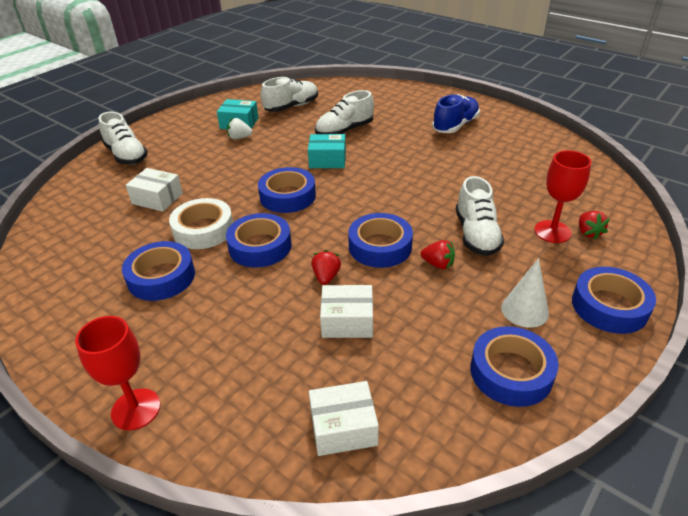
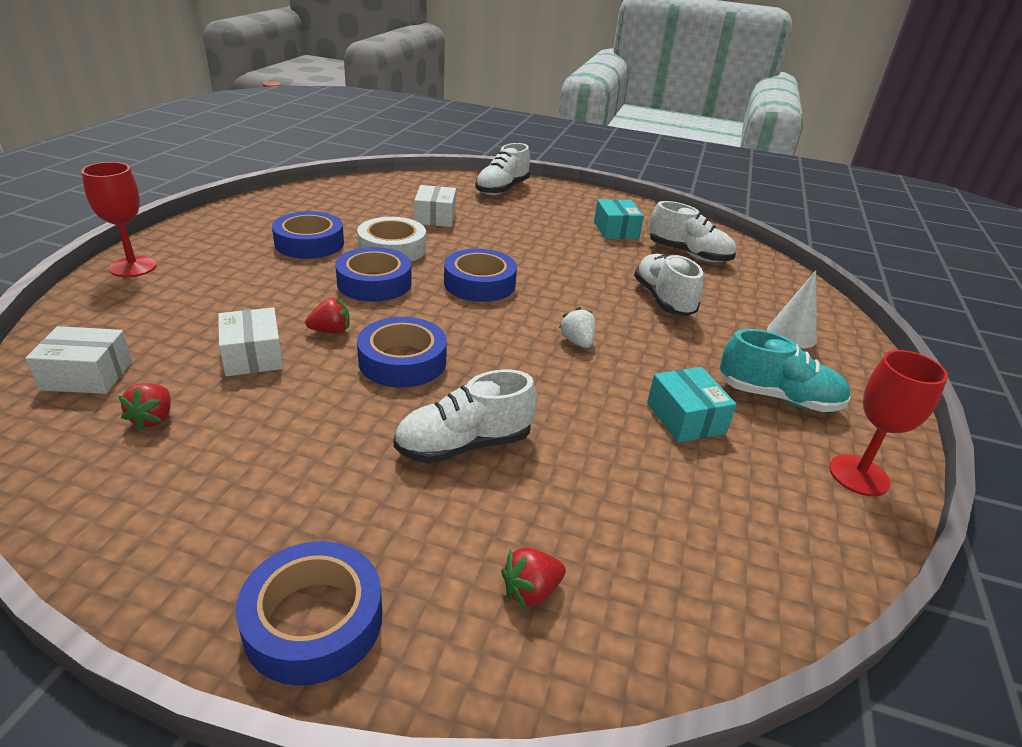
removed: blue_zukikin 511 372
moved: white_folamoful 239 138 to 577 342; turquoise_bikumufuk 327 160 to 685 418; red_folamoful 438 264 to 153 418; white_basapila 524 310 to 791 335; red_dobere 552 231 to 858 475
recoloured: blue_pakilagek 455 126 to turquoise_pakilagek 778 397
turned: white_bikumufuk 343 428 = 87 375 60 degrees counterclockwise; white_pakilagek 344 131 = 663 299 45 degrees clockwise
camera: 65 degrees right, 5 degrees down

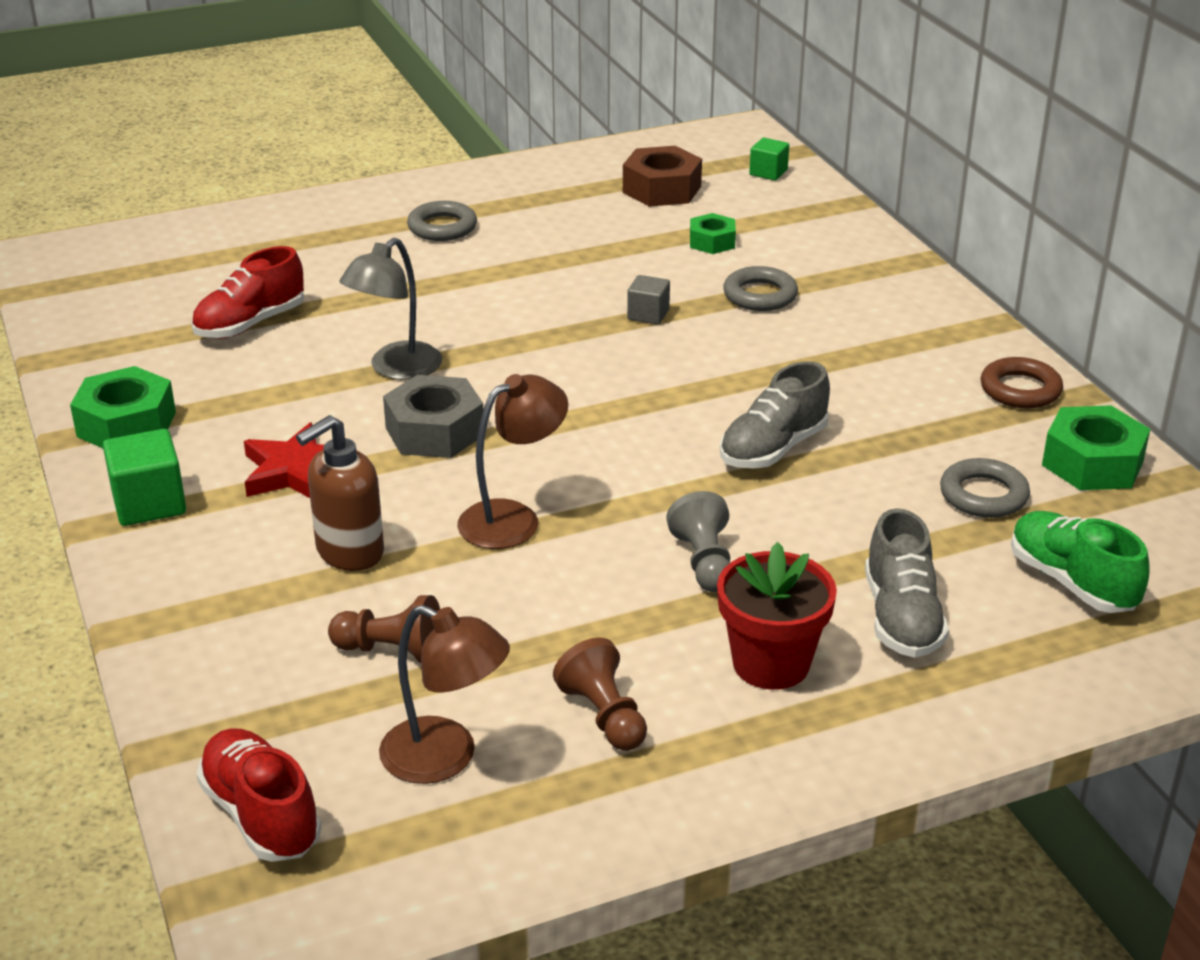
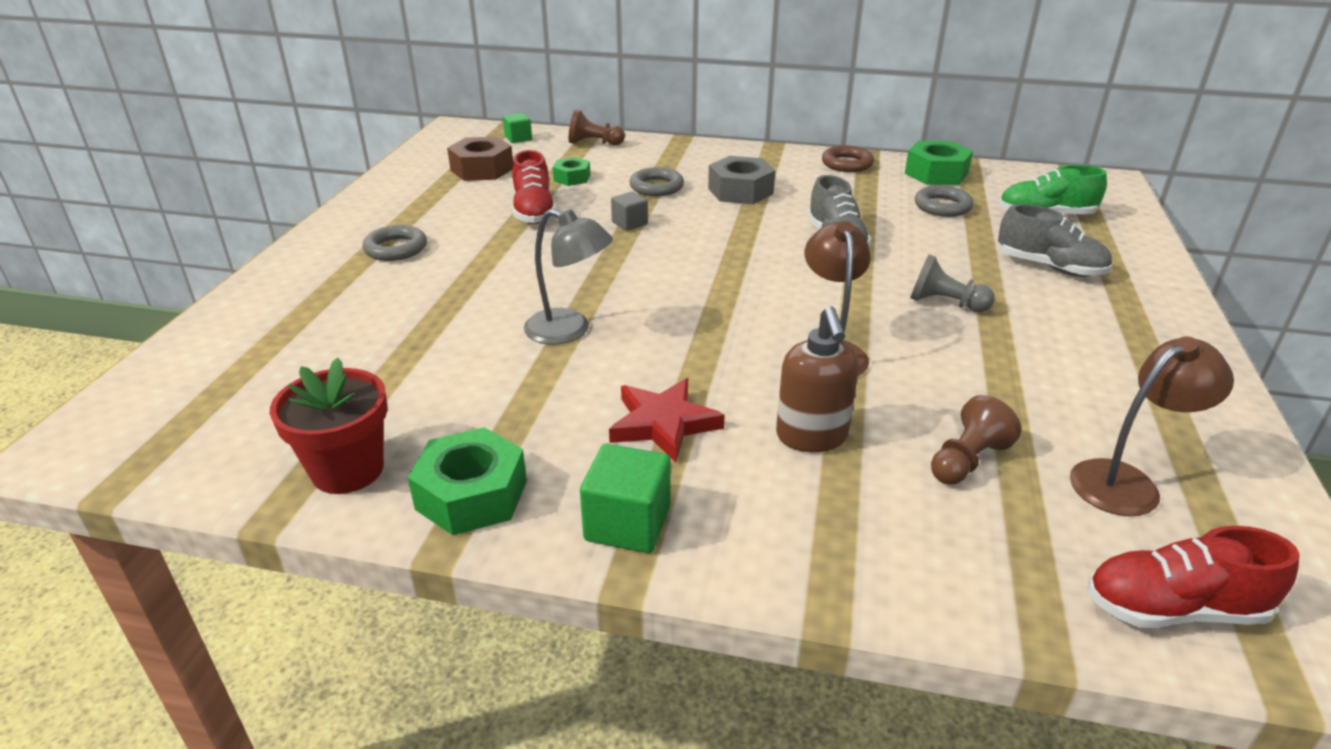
moved: red_pakilagek 250 324 to 534 212; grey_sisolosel 435 431 to 740 191; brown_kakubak 604 716 to 594 143; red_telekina 771 664 to 348 470
turned: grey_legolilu 396 369 = 569 331 45 degrees counterclockwise
camera: 55 degrees left, 0 degrees up

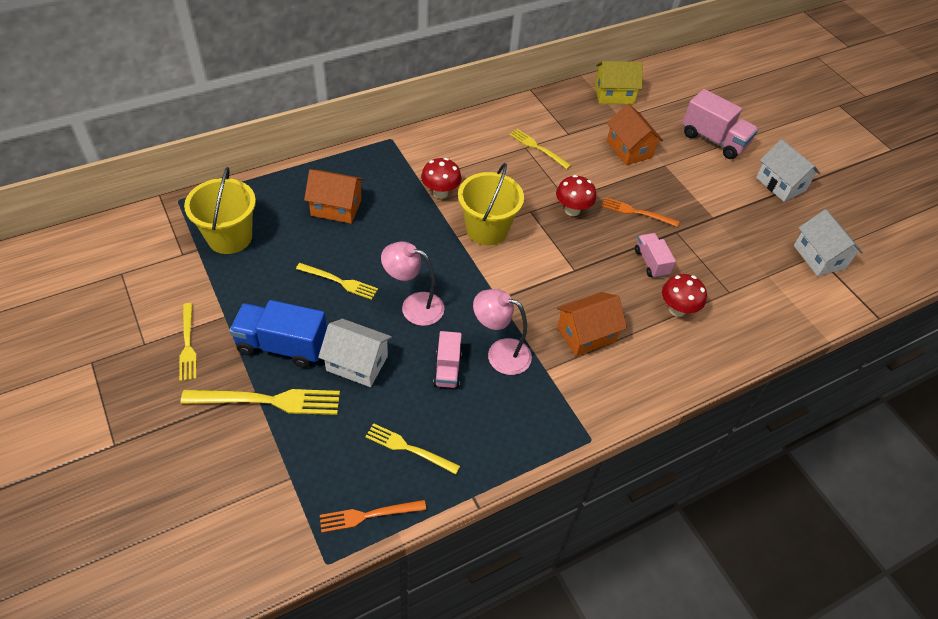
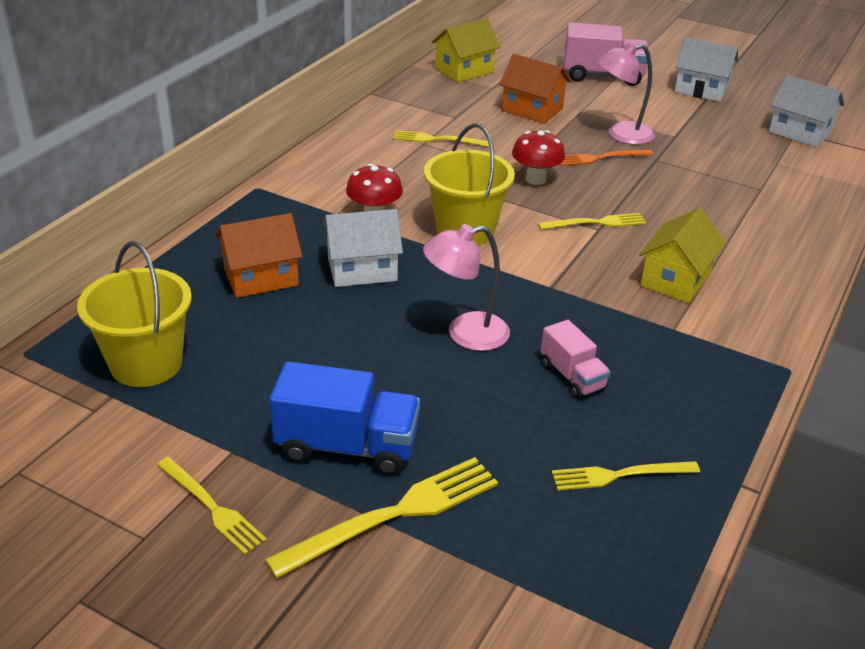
removed: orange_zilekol 369 515; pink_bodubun 651 262; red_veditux 677 309
moved: yellow_zilekol 339 281 to 595 223; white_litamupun 357 363 to 362 269; pink_legolilu 500 353 to 621 135
recoloured: orange_litamupun 586 334 to yellow_litamupun 675 279
turned: blue_bodubun 282 345 = 347 446 150 degrees counterclockwise
camera: 30 degrees left, 15 degrees down

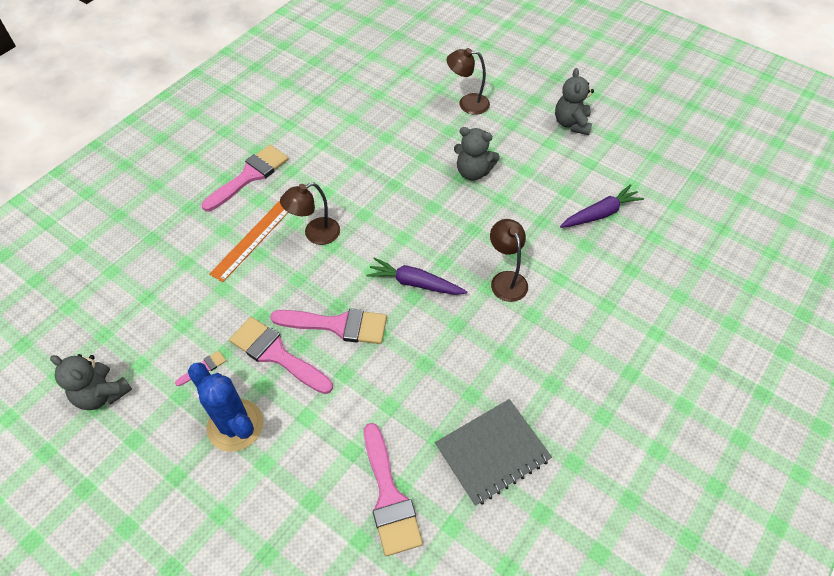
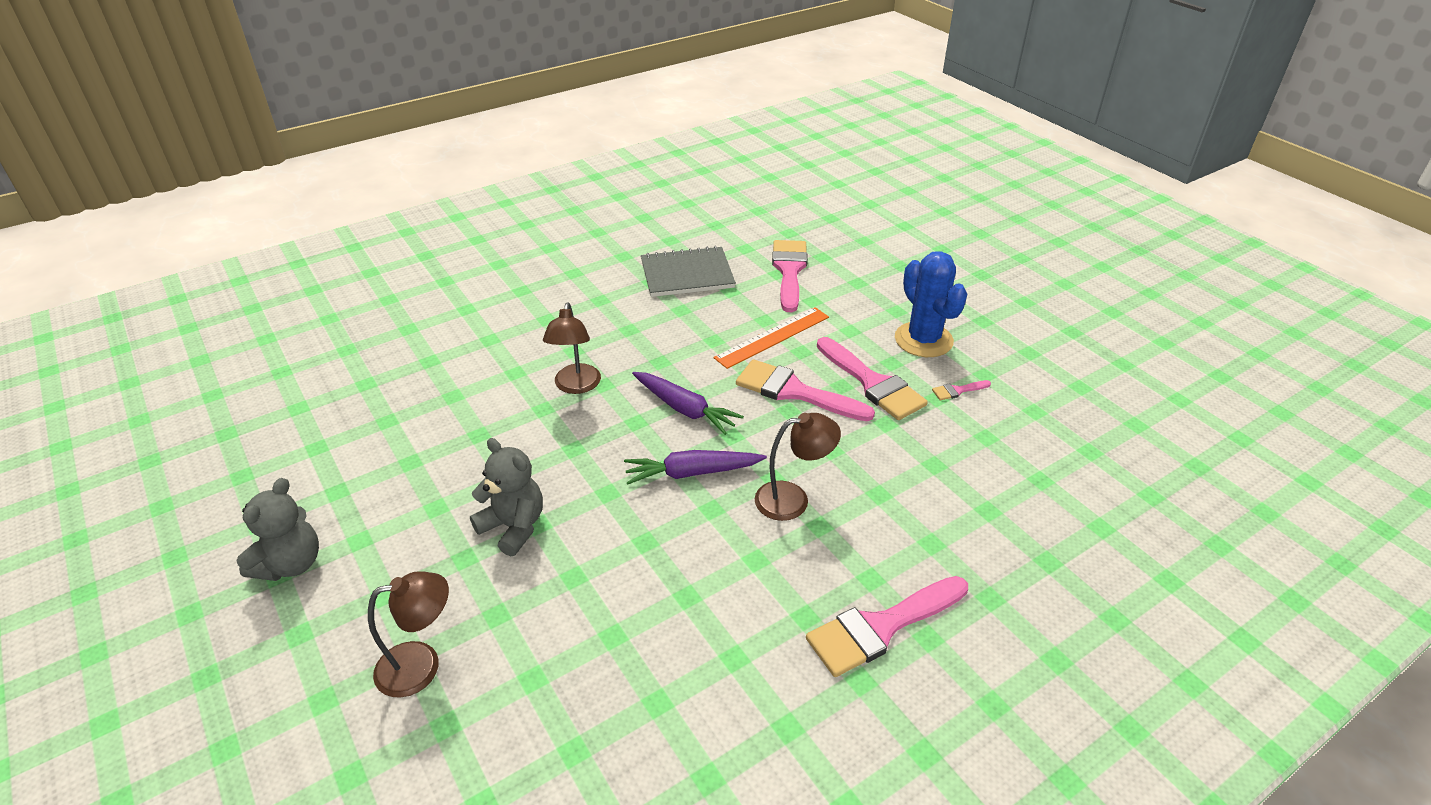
removed: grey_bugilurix 102 394
moved: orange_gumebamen 252 240 to 772 337; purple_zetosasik 600 213 to 692 473
turned: brown_legolilu 467 103 = 421 665 45 degrees counterclockwise
camera: 160 degrees left, 15 degrees down

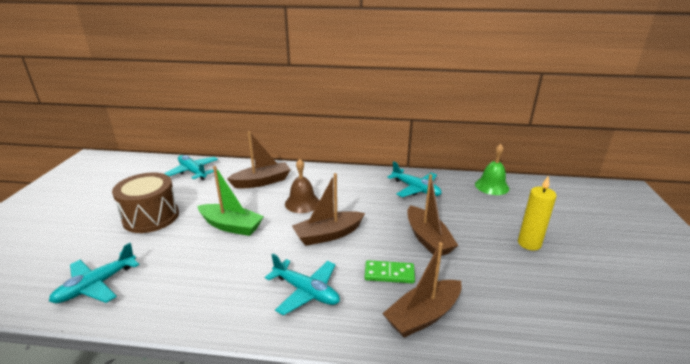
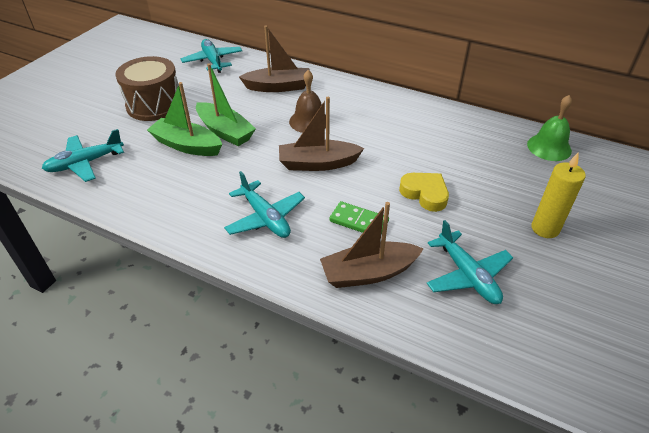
added: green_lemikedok 187 145
moved: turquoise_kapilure 415 189 to 467 275
replaced: brown_lemikedok 427 239 to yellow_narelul 425 194
camera: 20 degrees right, 15 degrees up

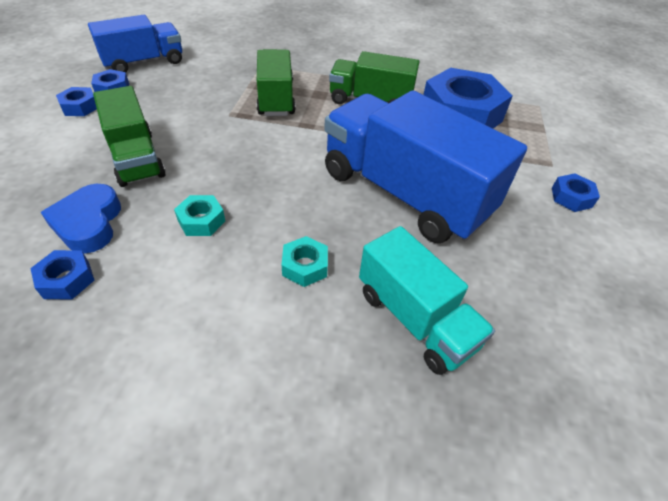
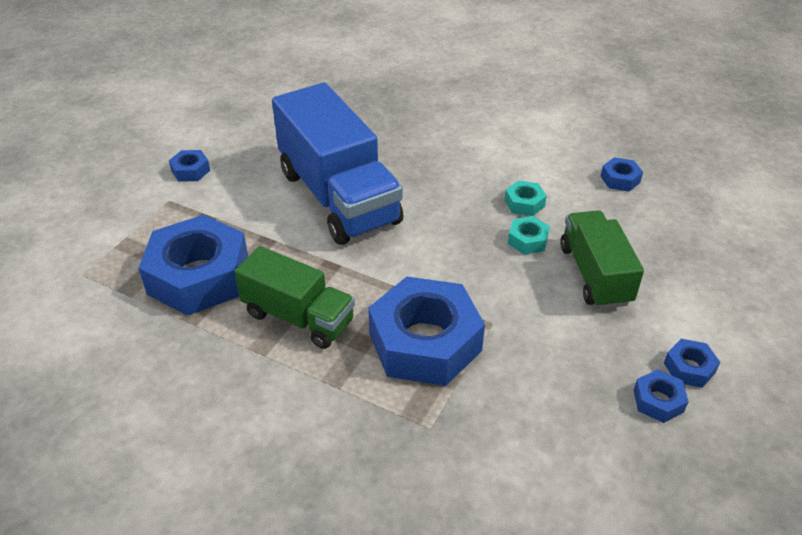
removed: blue_narelul 89 223; blue_bodubun 144 63; turquoise_bodubun 415 319
moved: turquoise_sisolosel 305 266 to 527 240
replaced: green_bodubun 276 98 to blue_sisolosel 425 342
camera: 160 degrees left, 5 degrees down

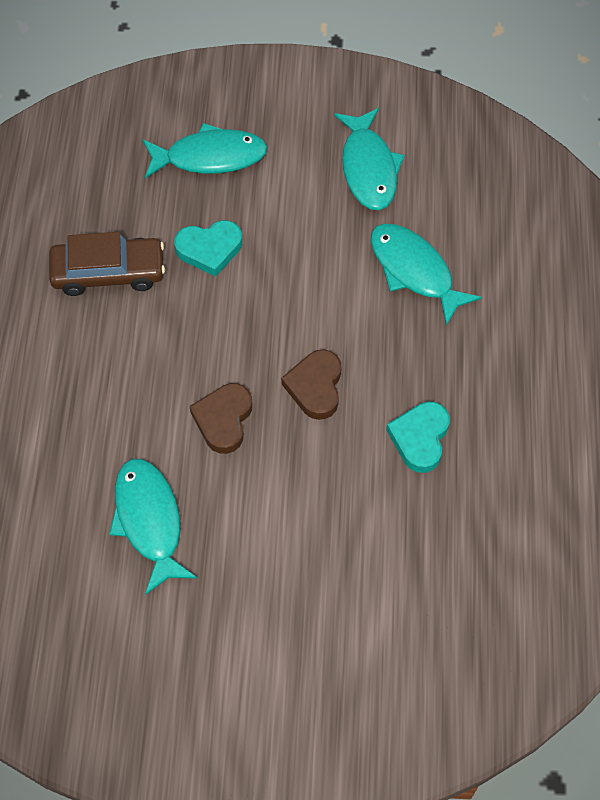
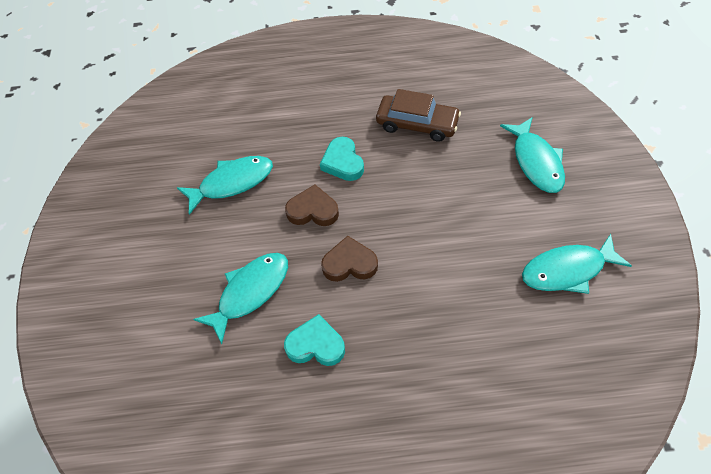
moved: turquoise_narelul 209 249 to 343 162; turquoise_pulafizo 414 271 to 250 292
turned: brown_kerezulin 108 272 = 417 124 60 degrees counterclockwise
camera: 85 degrees right, 5 degrees down

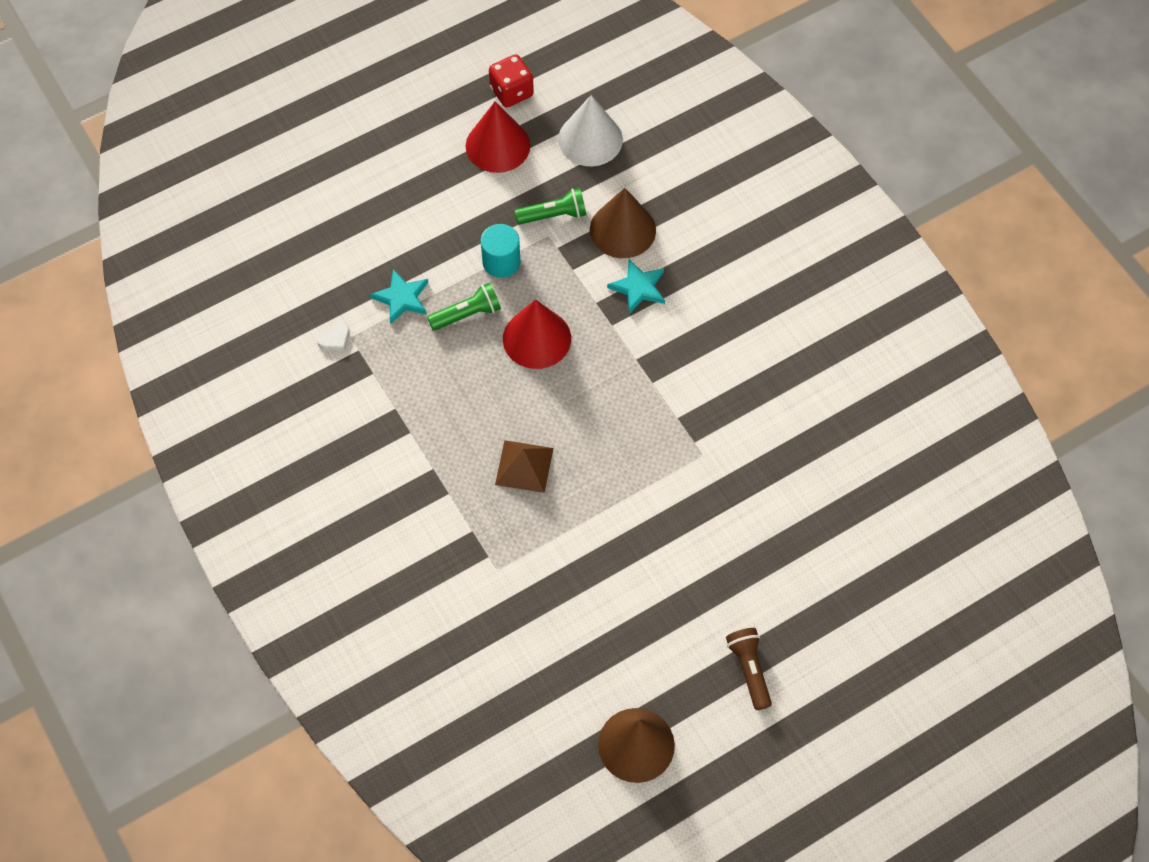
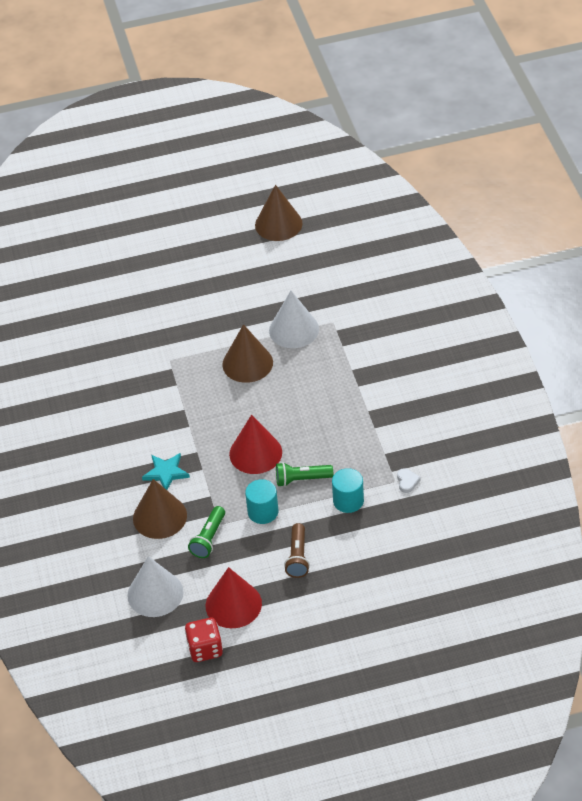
removed: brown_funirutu 524 466
added: brown_basapila 247 363; white_basapila 294 329
moved: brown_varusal 749 670 to 298 557
replaced: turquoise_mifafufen 402 298 to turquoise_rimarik 348 501
turned: white_narelul 335 339 = 407 482 105 degrees clockwise; green_varusal 554 215 = 208 538 75 degrees counterclockwise
camera: 160 degrees left, 15 degrees down

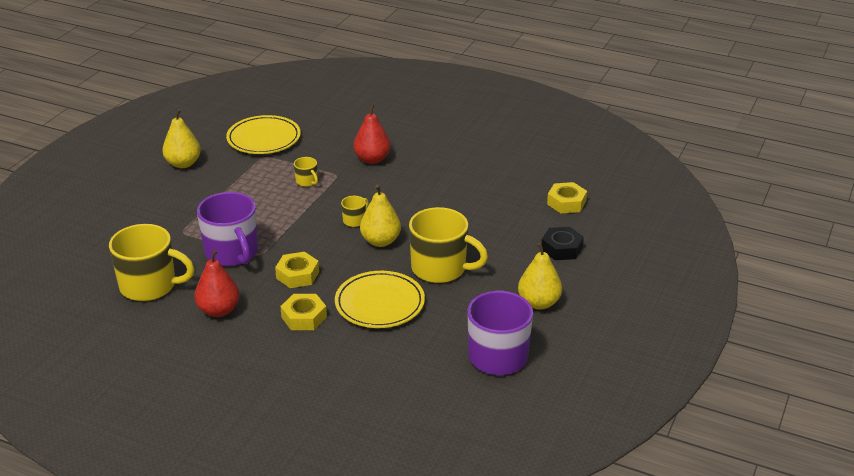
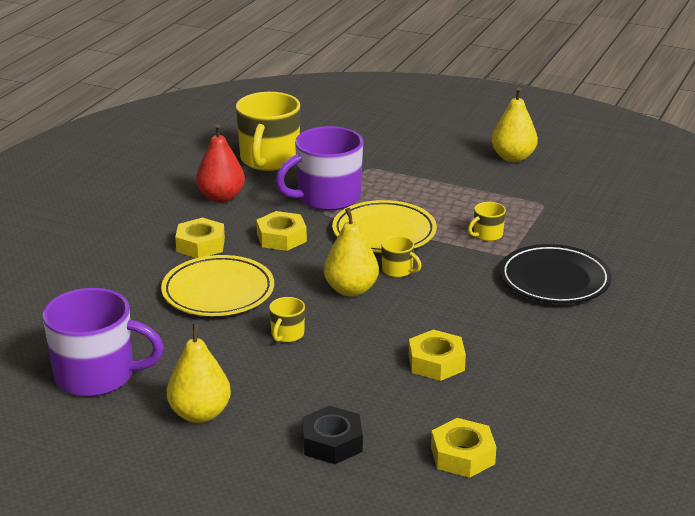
added: yellow_sisolosel 436 362
moved: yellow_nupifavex 264 139 to 384 232
replaced: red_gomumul 372 159 to black_nupifavex 554 280
resized: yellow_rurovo 440 269 = 287 334 x0.44
camera: 90 degrees right, 5 degrees down

